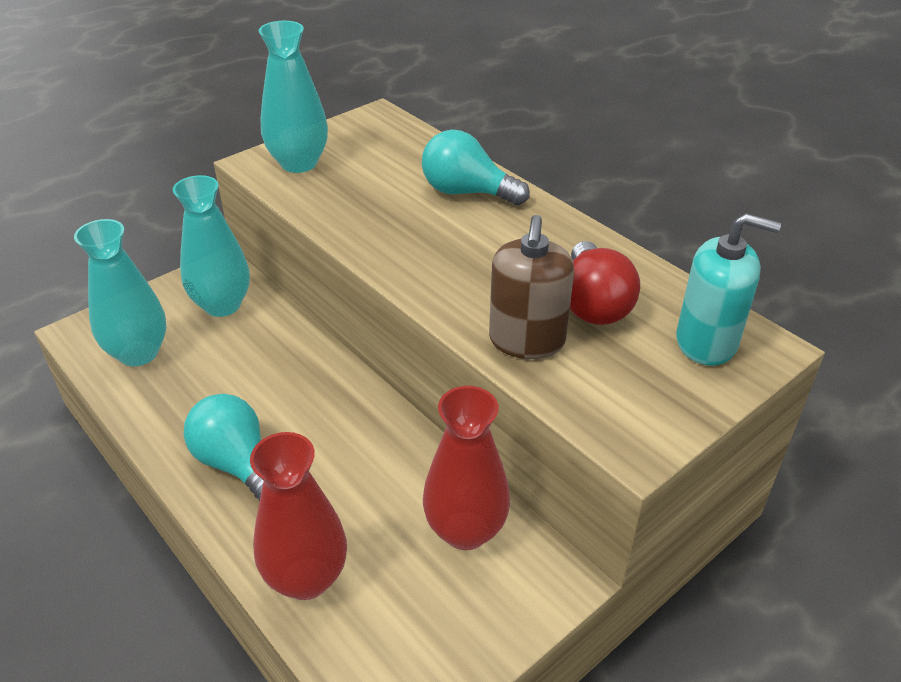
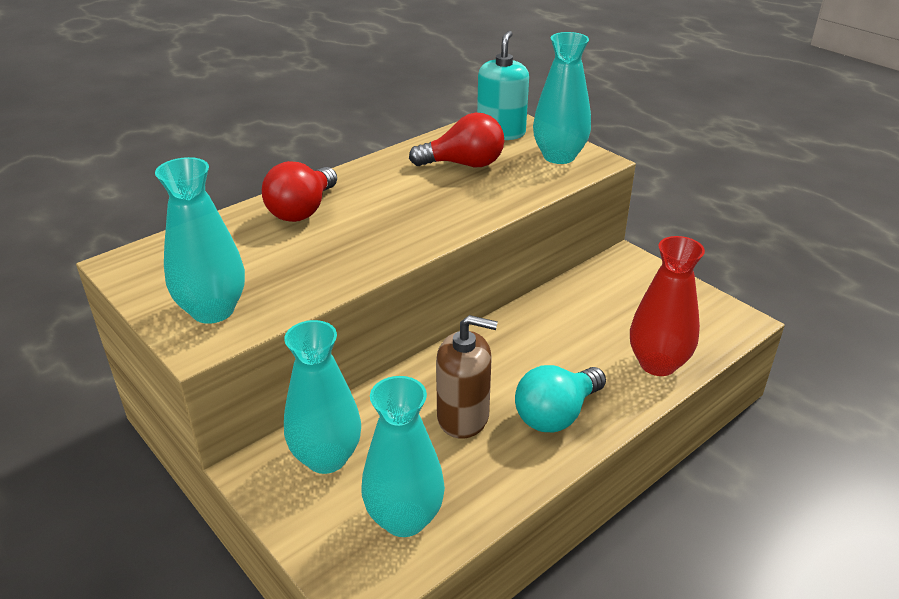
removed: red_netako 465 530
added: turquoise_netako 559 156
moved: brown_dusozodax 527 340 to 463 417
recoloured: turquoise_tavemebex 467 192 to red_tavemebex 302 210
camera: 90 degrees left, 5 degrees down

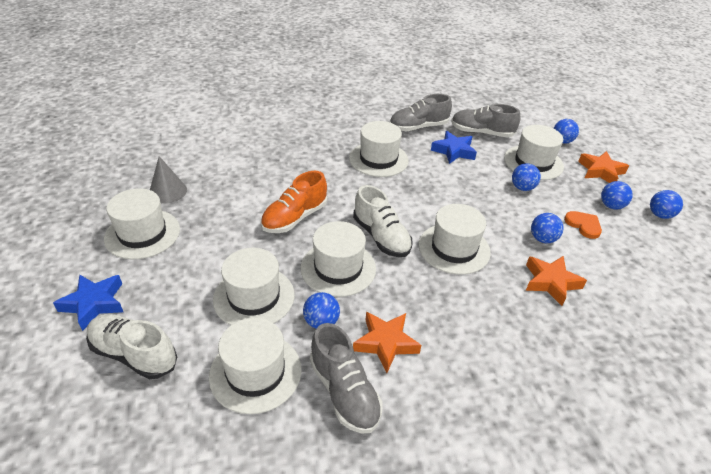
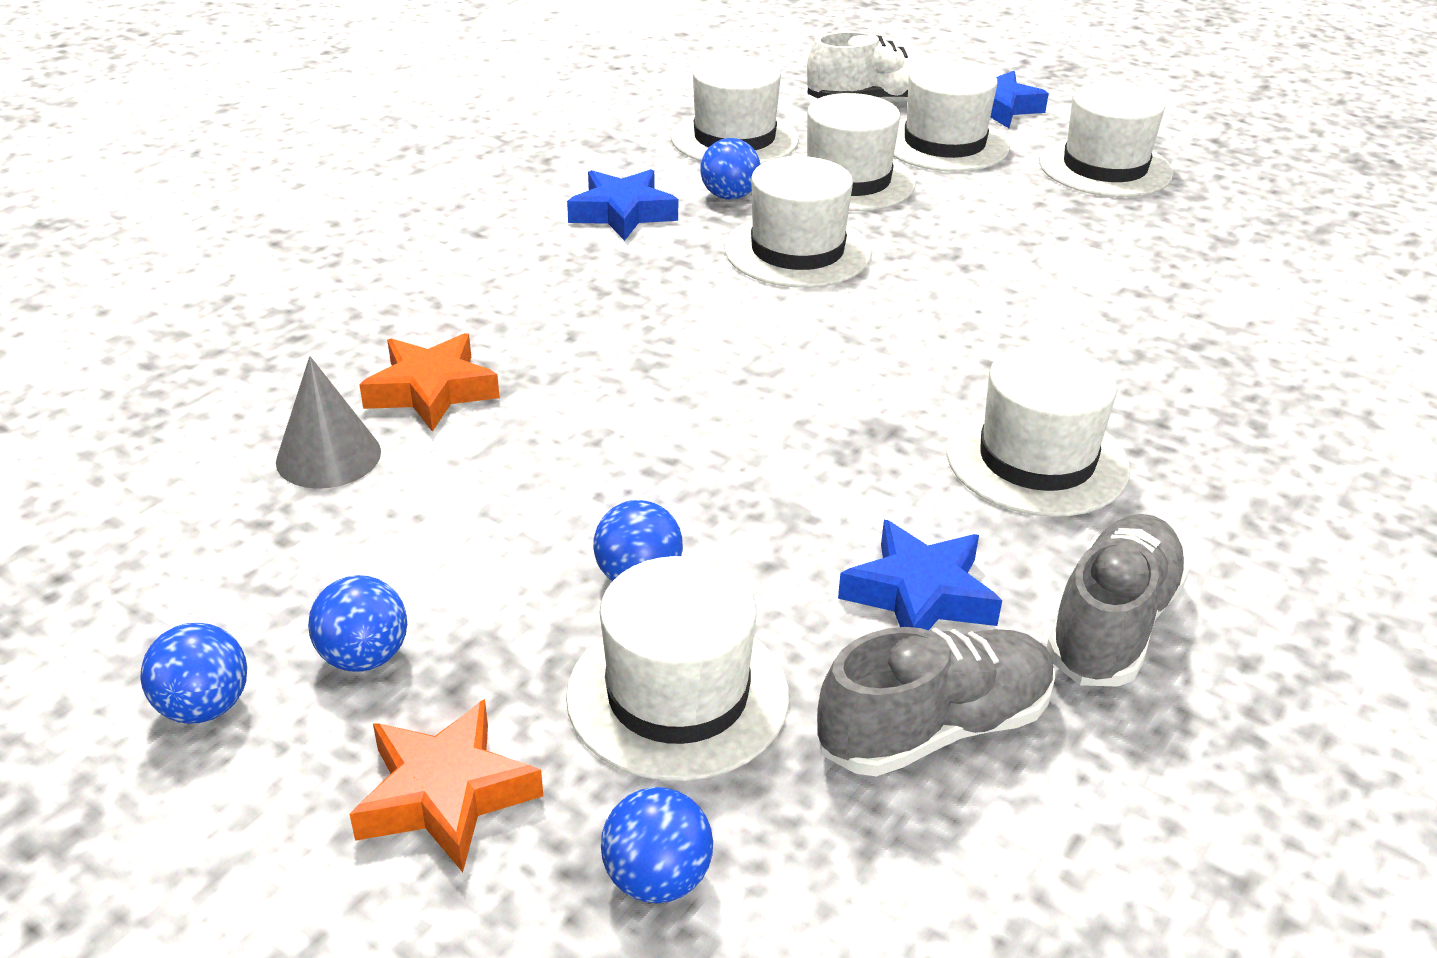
removed: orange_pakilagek 294 218; grey_pakilagek 344 391; white_pakilagek 381 237; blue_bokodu 542 239; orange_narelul 583 225
moved: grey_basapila 168 191 to 328 456; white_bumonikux 454 248 to 944 144
recoloured: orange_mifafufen 385 343 to blue_mifafufen 623 213
camera: 140 degrees right, 5 degrees down

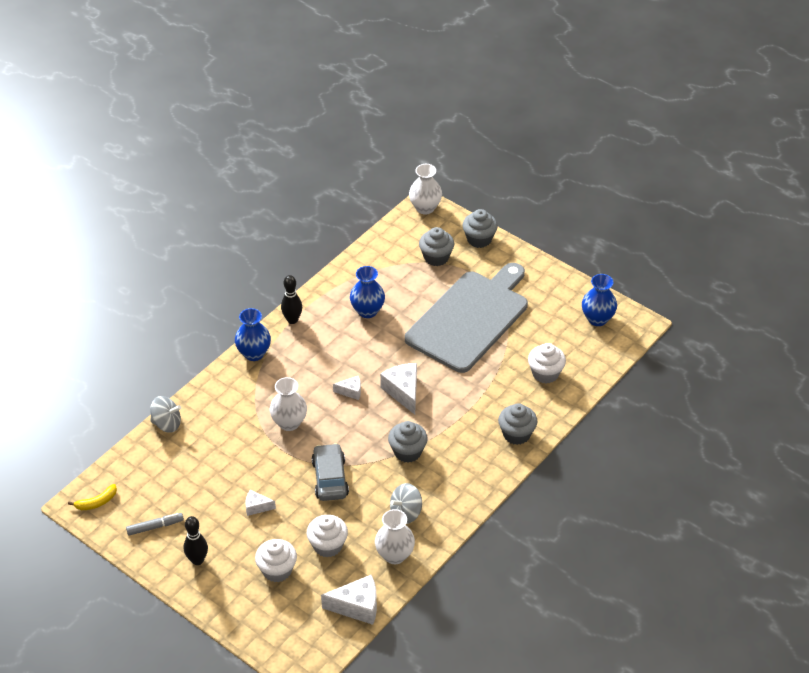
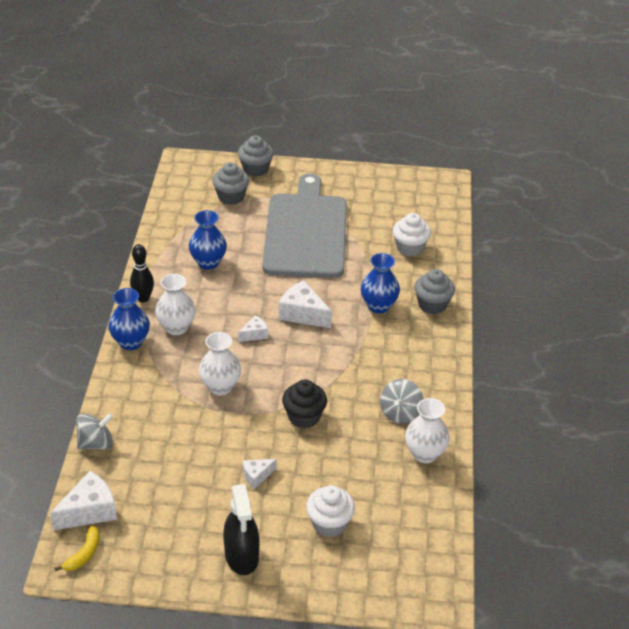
removed: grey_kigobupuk 155 527; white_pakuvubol 328 545; grey_pakuvubol 407 452
moved: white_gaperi 357 606 to 89 511; white_netako 425 208 to 176 327; blue_netako 597 319 to 378 306
replaced: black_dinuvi 197 560 to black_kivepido 241 555; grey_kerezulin 330 478 to black_pakuvubol 304 417
camera: 35 degrees left, 5 degrees down

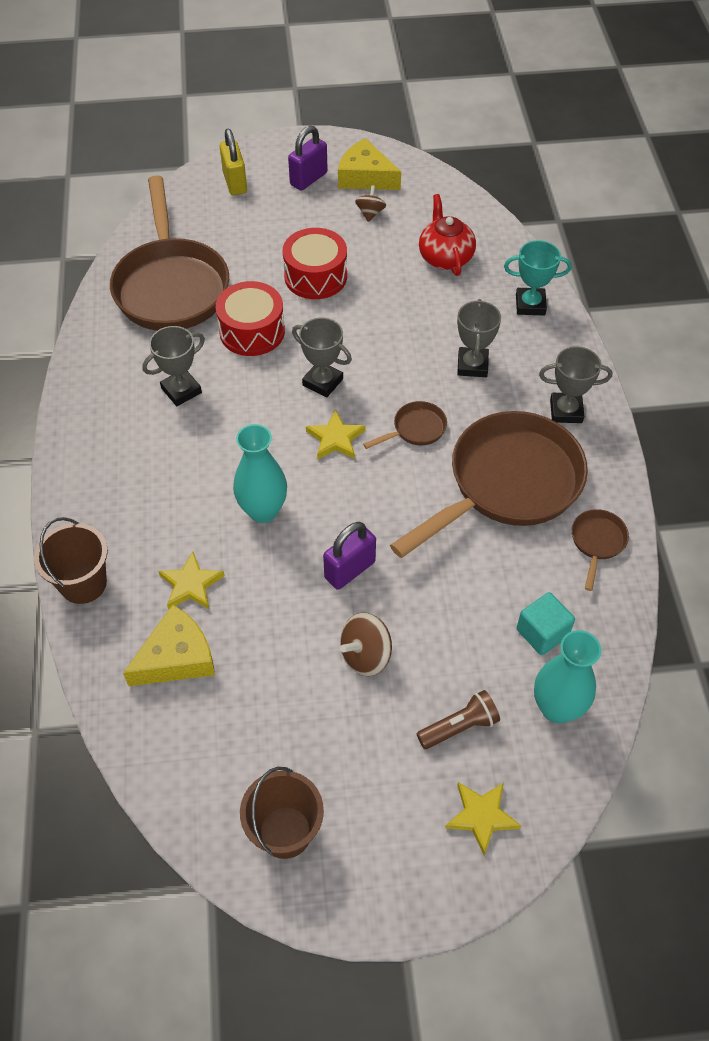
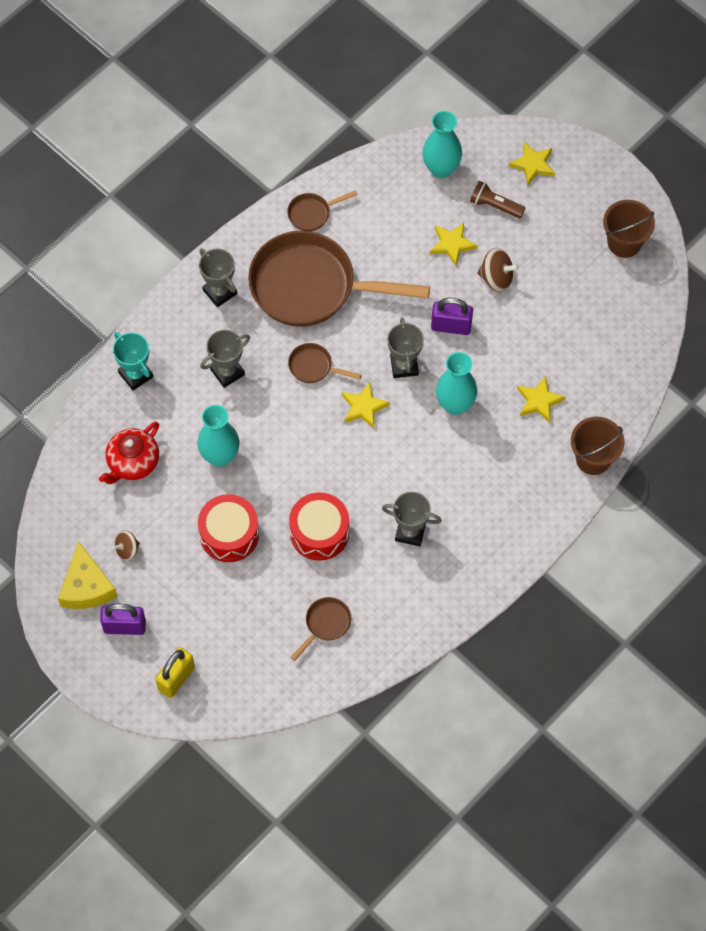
removed: yellow_gaperi 176 657; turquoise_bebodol 542 633
added: turquoise_netako 220 456; yellow_mifafufen 452 244
moved: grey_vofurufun 322 382 to 404 365
resized: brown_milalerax 171 286 = 325 624 x0.41
camera: 130 degrees left, 10 degrees up

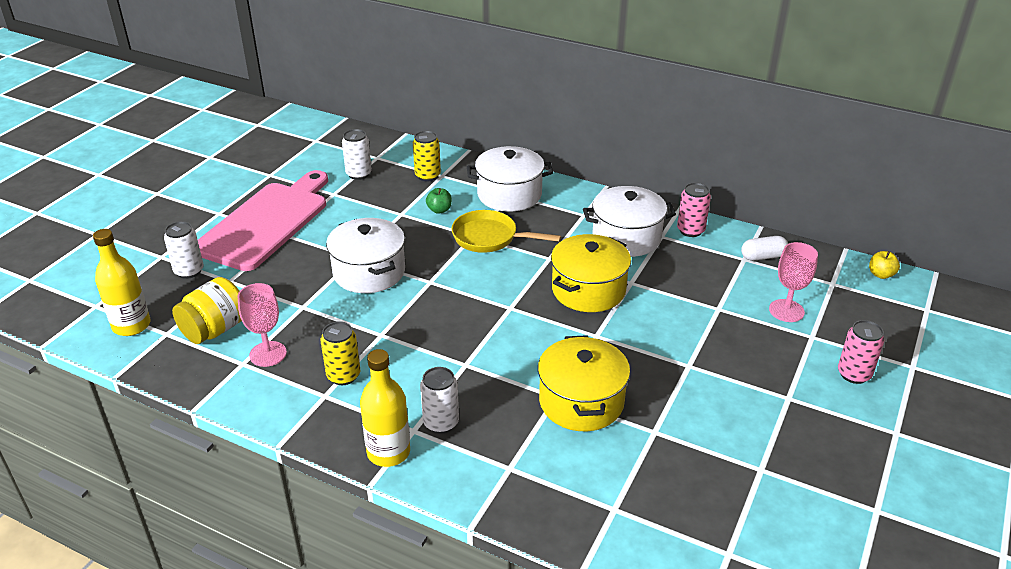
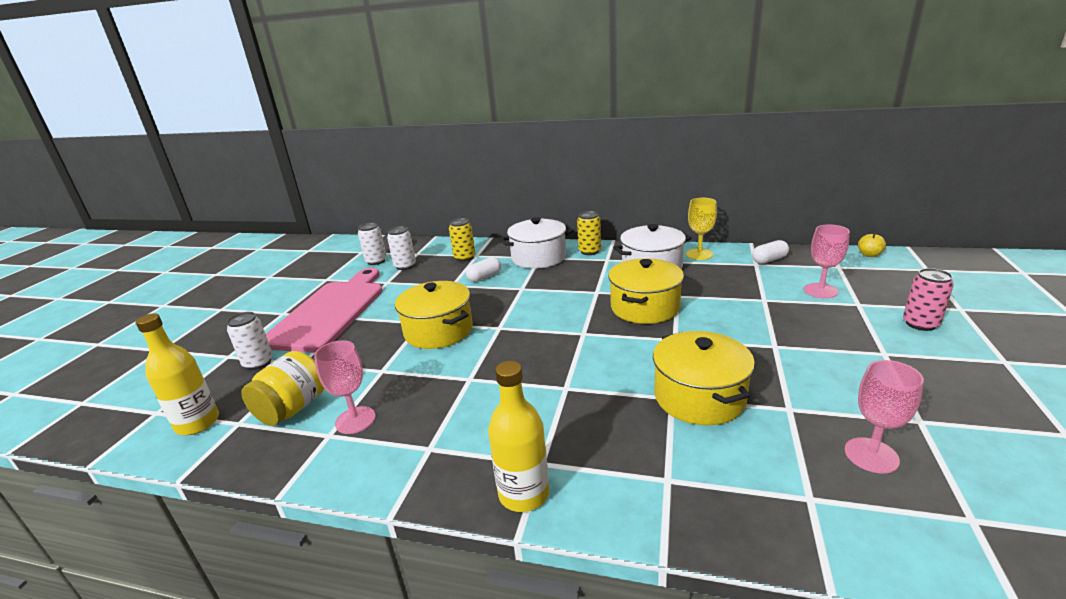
removed: yellow_milalerax 490 238
added: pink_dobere 871 455
moved: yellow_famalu 343 376 to 589 251; white_famalu 441 423 to 376 261
replaced: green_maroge 439 210 to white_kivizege 484 277; pink_famalu 690 230 to yellow_dobere 699 254
recoloured: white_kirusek 369 272 to yellow_kirusek 438 331
camera: 10 degrees left, 10 degrees down

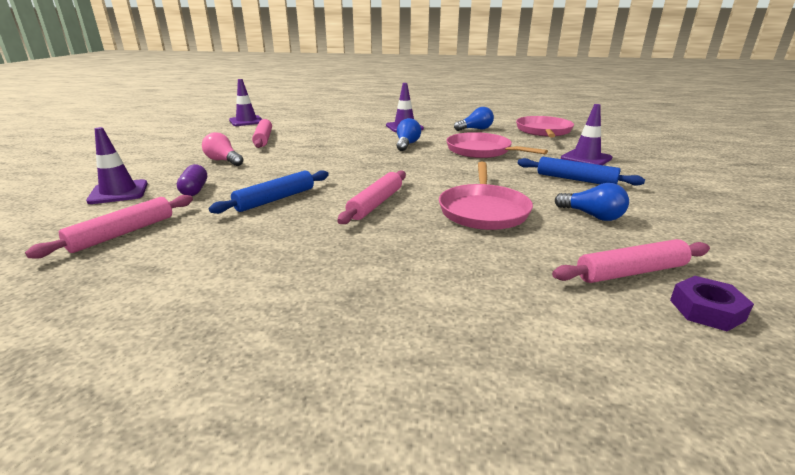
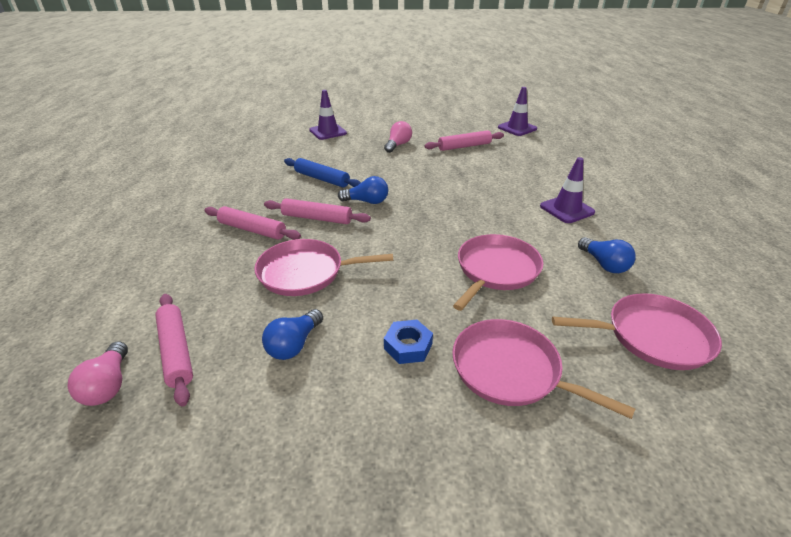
removed: purple_kivizege 194 190
moved: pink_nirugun 122 233 to 252 230; blue_tavemebex 407 144 to 367 201
replaced: blue_nirugun 575 179 to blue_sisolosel 408 346; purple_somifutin 586 158 to pink_milalerax 511 370; purple_sisolosel 706 310 to pink_tavemebex 108 385
camera: 80 degrees right, 10 degrees up

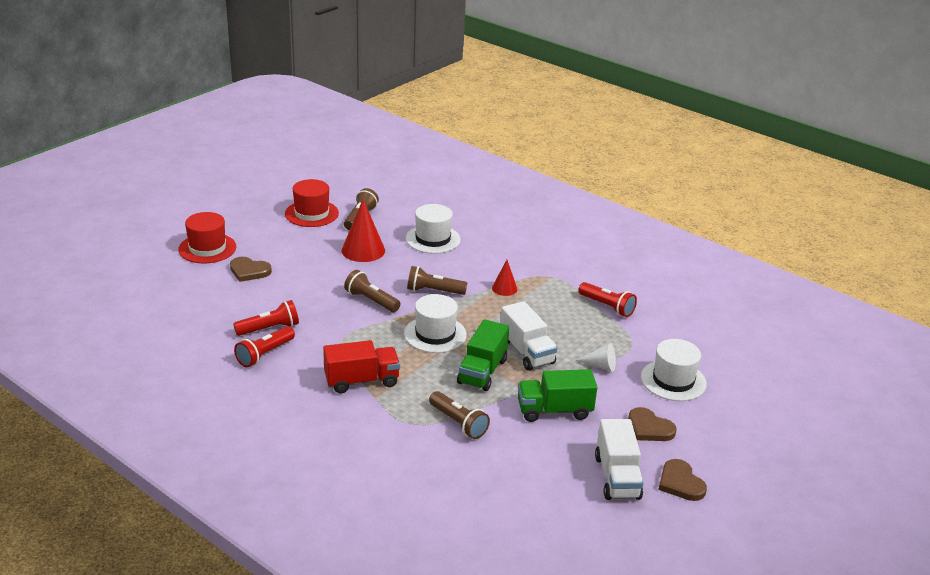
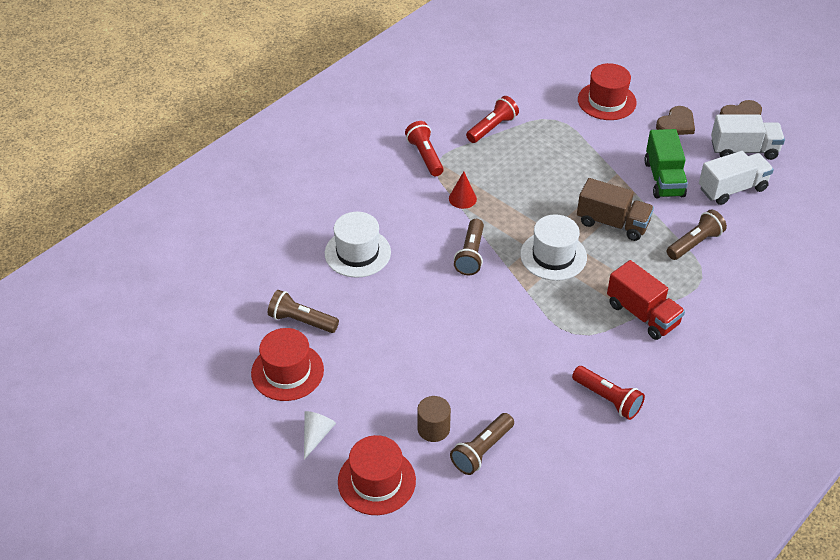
removed: red_basapila 363 250
moved: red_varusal 269 328 to 425 156; brown_varusal 371 300 to 481 451; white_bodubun 526 352 to 732 189; white_basapila 600 365 to 316 435
replaced: brown_narelul 249 271 to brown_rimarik 433 428
recoloured: green_bodubun 482 371 to brown_bodubun 612 223; white_bumonikux 673 380 to red_bumonikux 606 101
turned: red_bodubun 361 381 = 642 314 150 degrees clockwise
camera: 85 degrees left, 15 degrees up

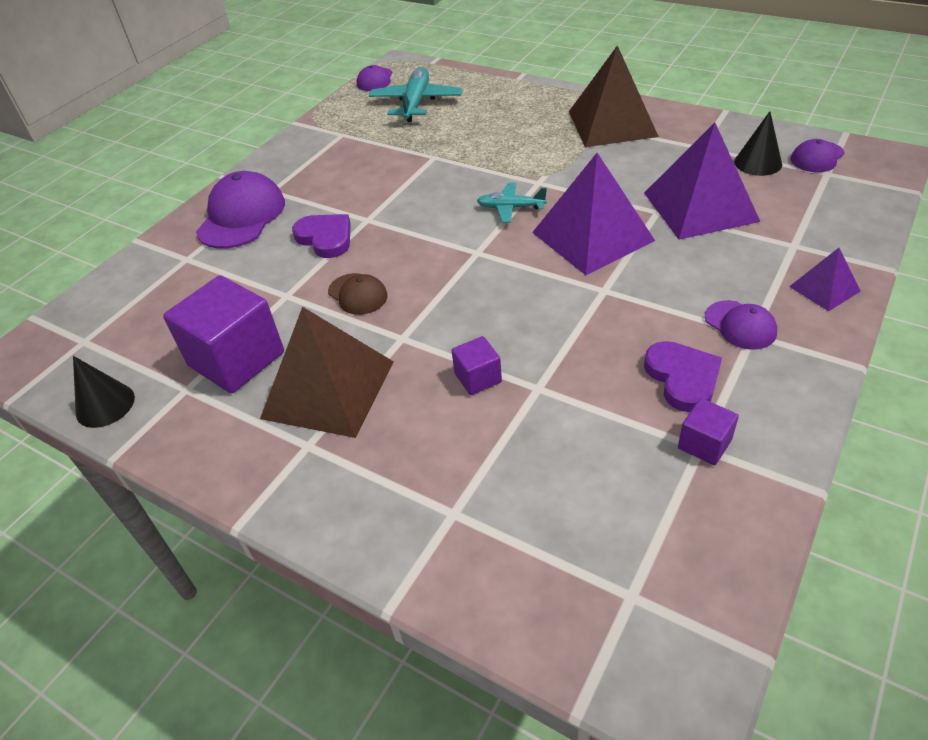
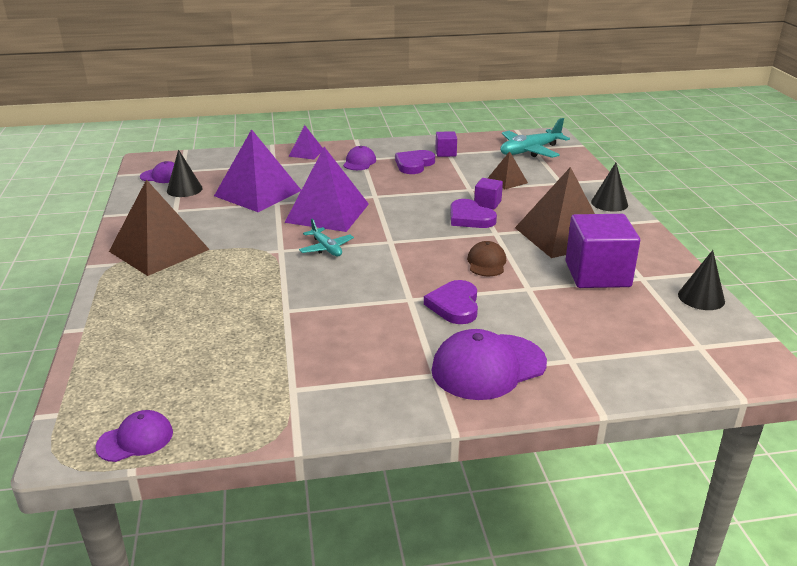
added: purple_narelul 470 218; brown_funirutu 507 181; black_basapila 609 203
moved: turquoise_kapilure 416 103 to 530 151
camera: 135 degrees left, 15 degrees down

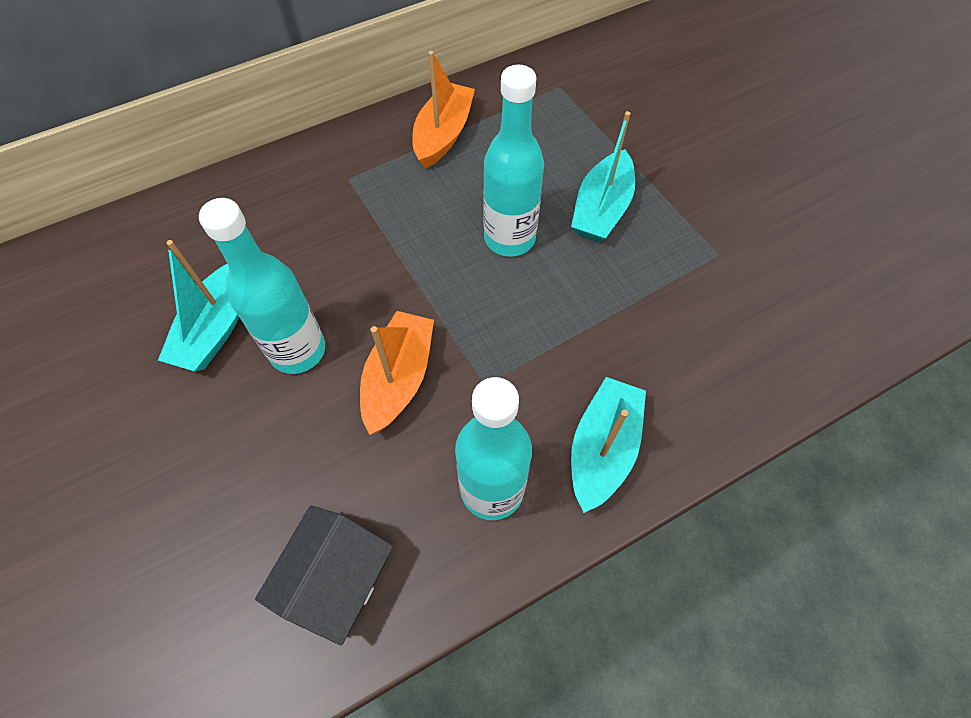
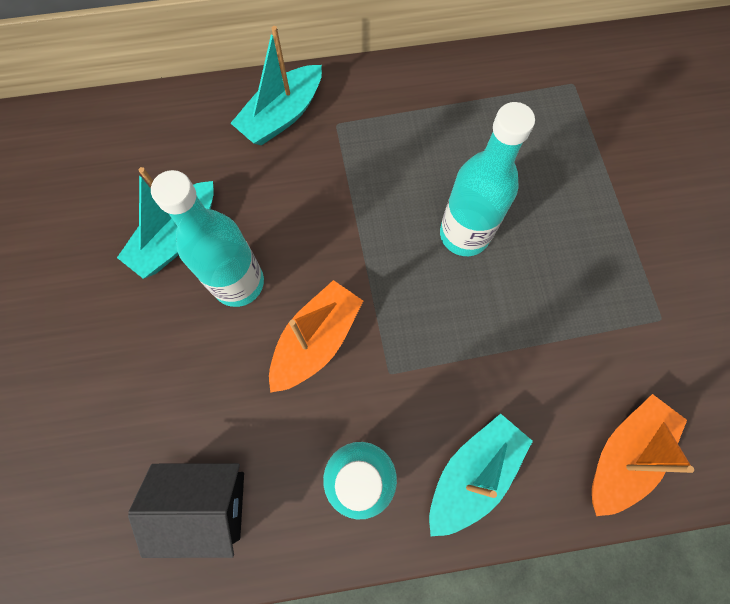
moved: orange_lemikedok 443 134 to 624 455; turquoise_lemikedok 601 209 to 282 115
turned: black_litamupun 337 579 = 205 505 45 degrees clockwise
camera: 20 degrees right, 10 degrees up

